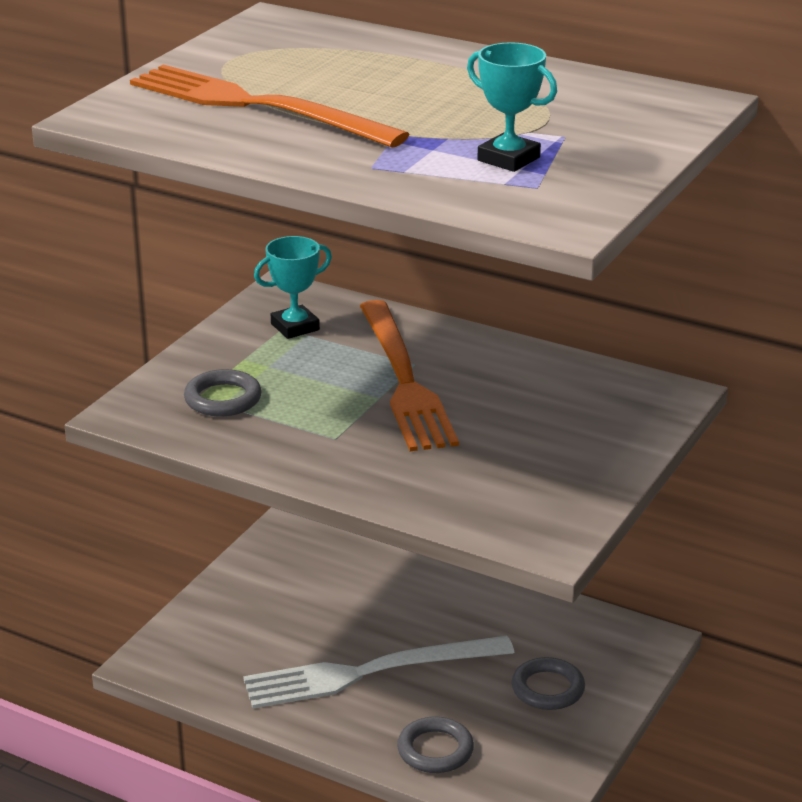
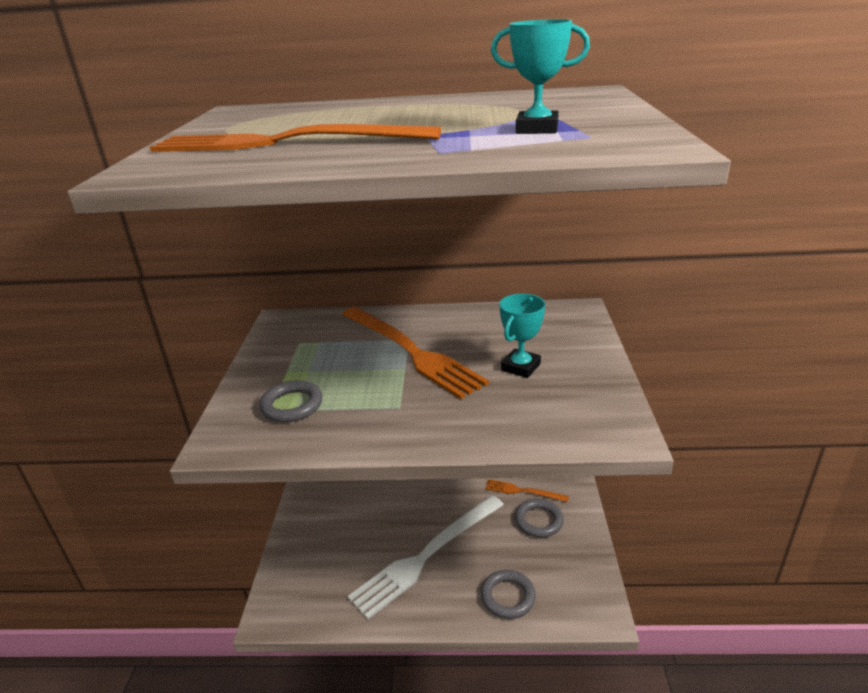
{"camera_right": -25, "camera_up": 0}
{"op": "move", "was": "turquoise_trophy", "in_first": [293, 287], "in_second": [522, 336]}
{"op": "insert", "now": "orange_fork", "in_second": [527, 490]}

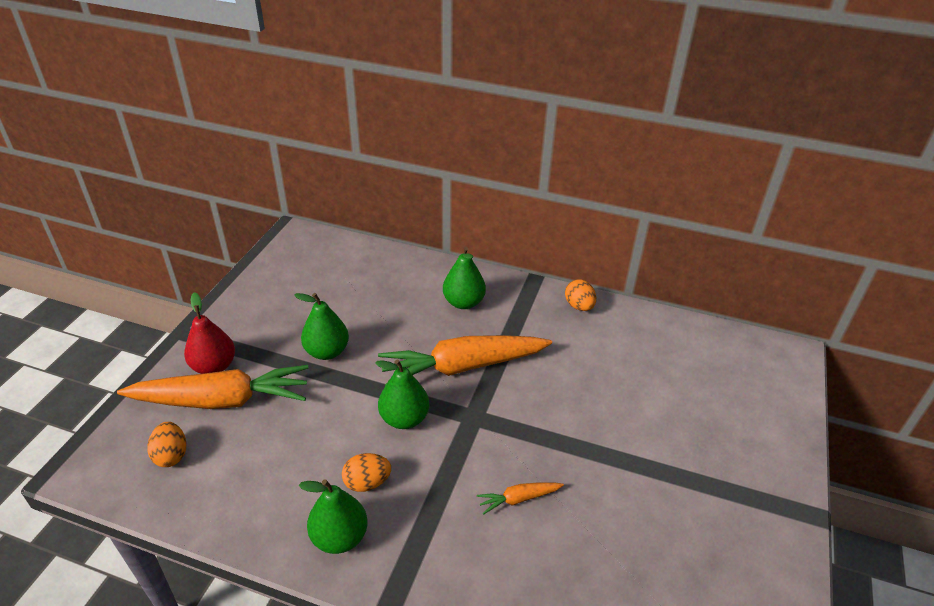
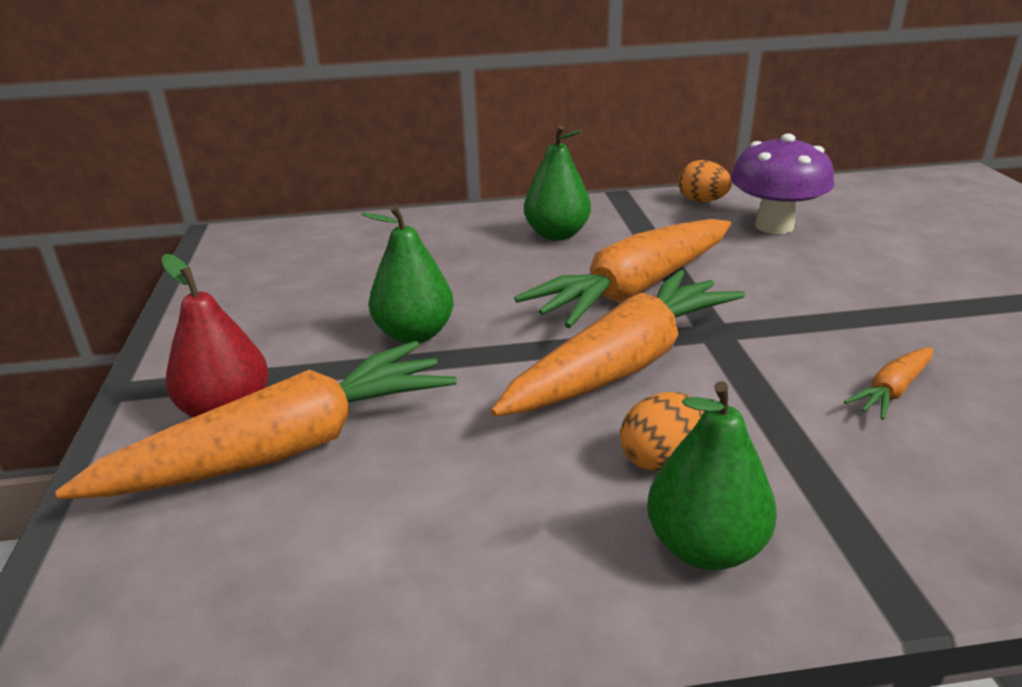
{"camera_right": -25, "camera_up": -10}
{"op": "replace", "was": "green_pear", "now": "orange_carrot", "in_first": [402, 394], "in_second": [618, 343]}
{"op": "delete", "was": "orange_egg", "in_first": [166, 444]}
{"op": "insert", "now": "purple_mushroom", "in_second": [782, 184]}

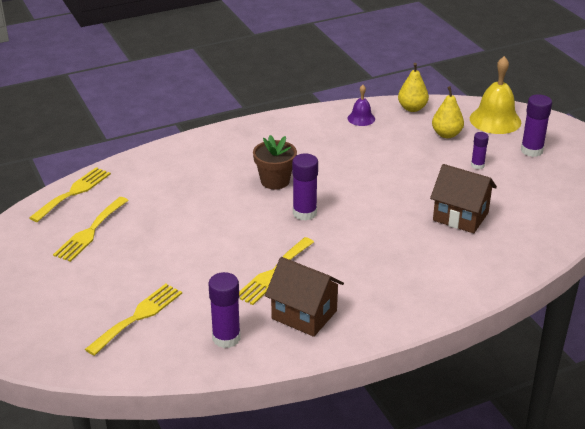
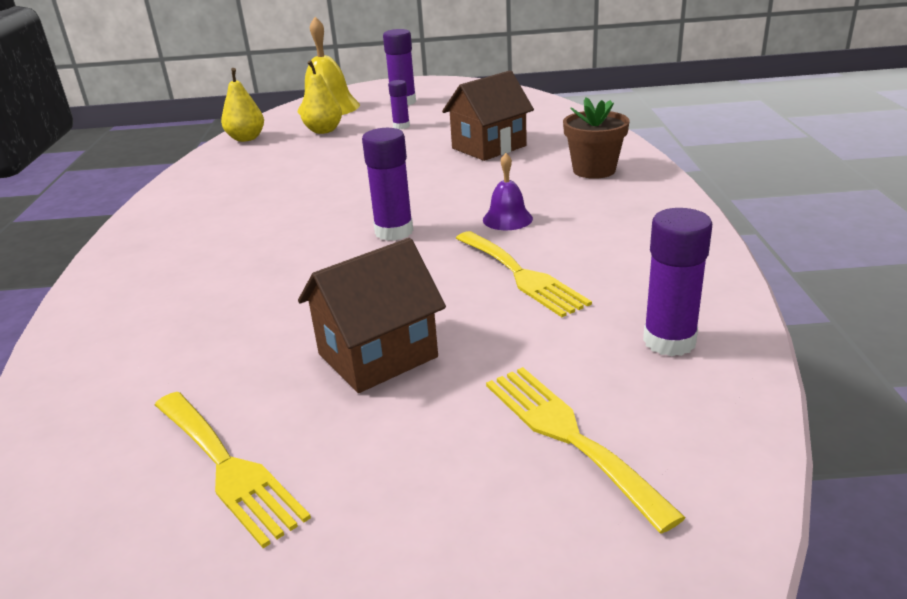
{"camera_right": -65, "camera_up": -5}
{"op": "move", "was": "purple_bell", "in_first": [361, 105], "in_second": [508, 191]}
{"op": "move", "was": "brown_flower_pot", "in_first": [275, 162], "in_second": [596, 138]}
{"op": "delete", "was": "yellow_fork", "in_first": [70, 194]}
{"op": "move", "was": "brown_house", "in_first": [304, 297], "in_second": [372, 315]}

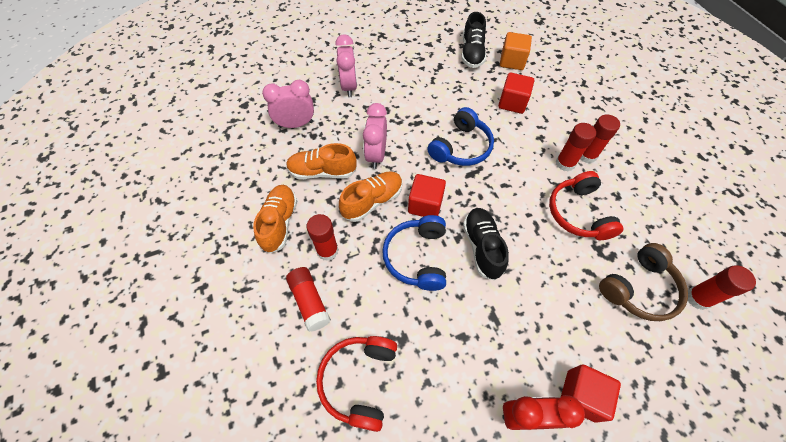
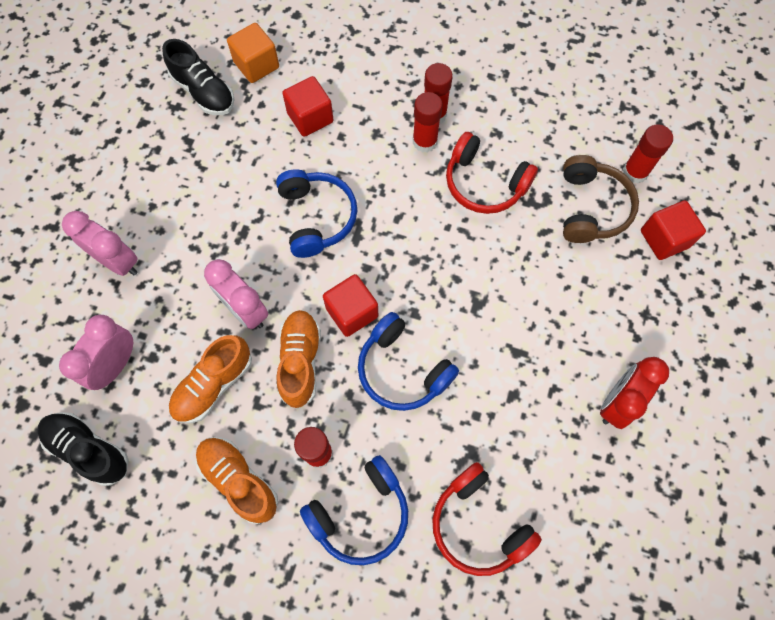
{"camera_right": -50, "camera_up": 10}
{"op": "move", "was": "black_shoe", "in_first": [486, 244], "in_second": [83, 449]}
{"op": "replace", "was": "red_glue_stick", "now": "blue_headphones", "in_first": [308, 299], "in_second": [354, 510]}
{"op": "move", "was": "red_cube", "in_first": [591, 393], "in_second": [673, 230]}

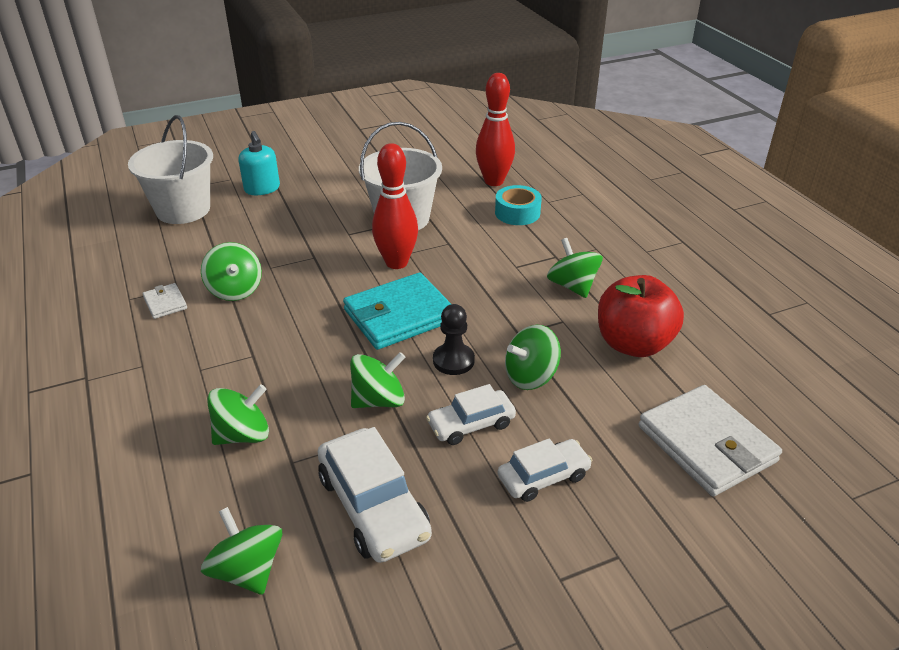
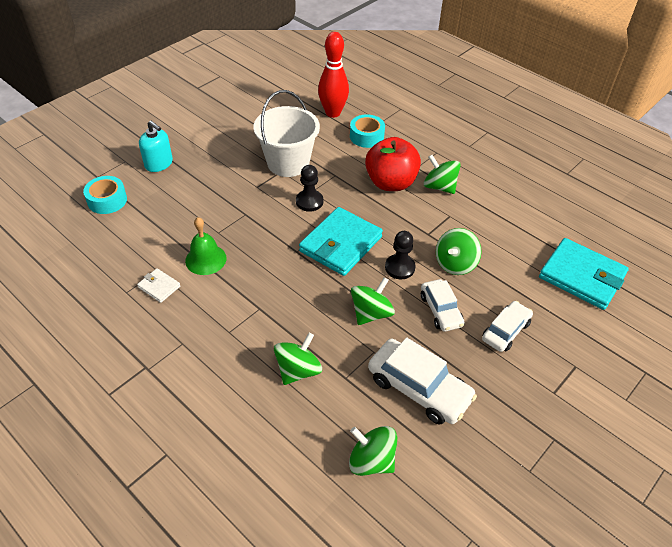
{"camera_right": -25, "camera_up": 10}
{"op": "replace", "was": "white_bucket", "now": "turquoise_tape", "in_first": [170, 169], "in_second": [105, 195]}
{"op": "replace", "was": "red_bowling_pin", "now": "black_pawn", "in_first": [395, 206], "in_second": [309, 188]}
{"op": "replace", "was": "green_spinning_top", "now": "green_bell", "in_first": [231, 271], "in_second": [205, 246]}
{"op": "move", "was": "red_apple", "in_first": [641, 316], "in_second": [393, 164]}
{"op": "rotate", "was": "white_car", "in_first": [471, 414], "in_second": [443, 305], "clockwise": -60}
{"op": "recolor", "was": "white_wallet", "now": "turquoise_wallet", "in_first": [710, 440], "in_second": [584, 274]}

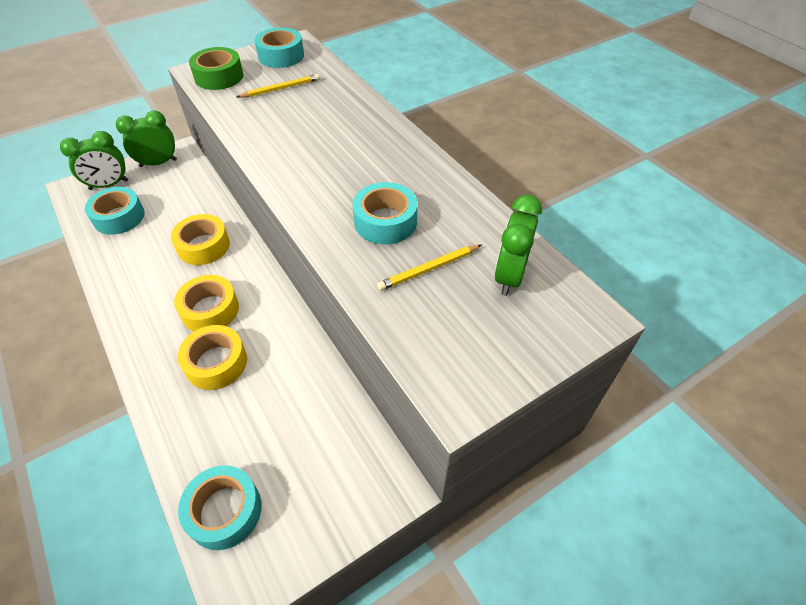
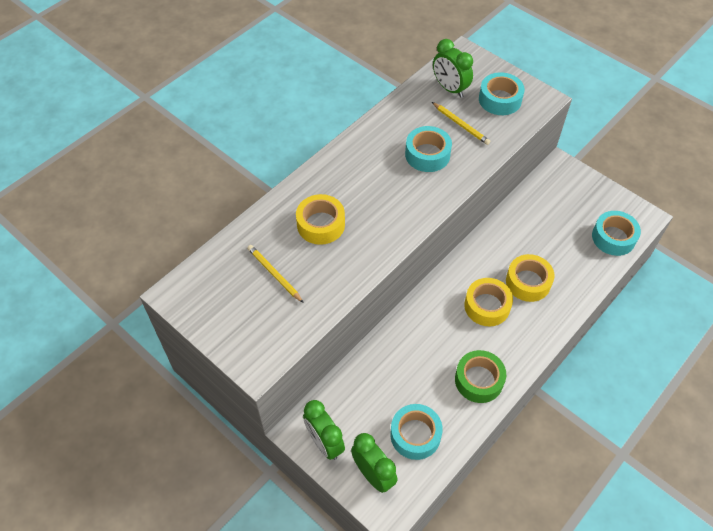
{"camera_right": -105, "camera_up": 5}
{"op": "move", "was": "turquoise_tape", "in_first": [279, 48], "in_second": [502, 93]}
{"op": "move", "was": "green_tape", "in_first": [216, 68], "in_second": [480, 376]}
{"op": "rotate", "was": "green_clock", "in_first": [518, 245], "in_second": [453, 68], "clockwise": 45}
{"op": "move", "was": "yellow_tape", "in_first": [200, 239], "in_second": [320, 219]}

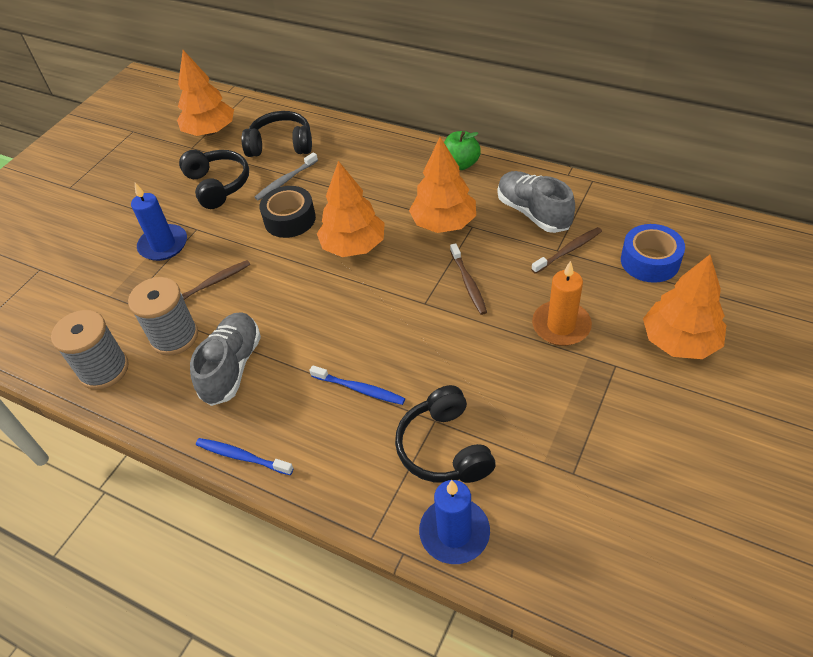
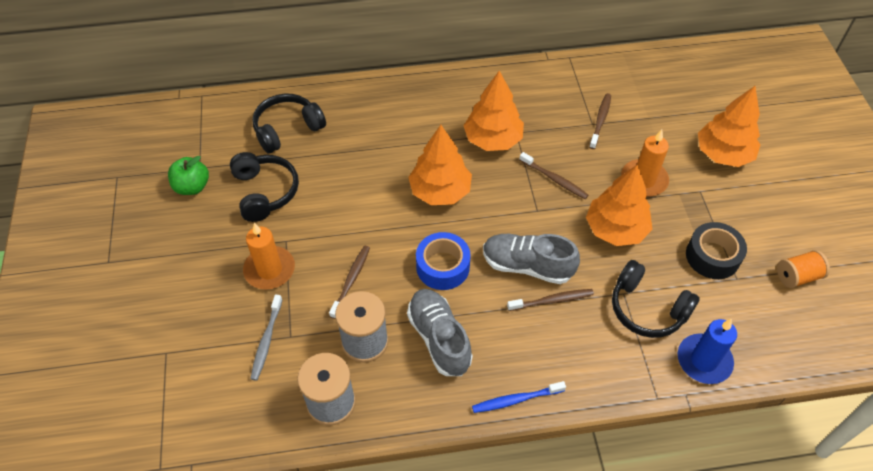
{"camera_right": -40, "camera_up": 5}
{"op": "move", "was": "orange_tree", "in_first": [205, 93], "in_second": [619, 205]}
{"op": "move", "was": "green_apple", "in_first": [462, 150], "in_second": [188, 175]}
{"op": "rotate", "was": "black_headphones", "in_first": [214, 179], "in_second": [264, 187], "clockwise": 45}
{"op": "move", "was": "grey_toothbrush", "in_first": [286, 176], "in_second": [266, 337]}
{"op": "move", "was": "grey_shoe", "in_first": [536, 202], "in_second": [531, 259]}
{"op": "recolor", "was": "blue_candle", "now": "orange_candle", "in_first": [159, 222], "in_second": [269, 256]}
{"op": "move", "was": "black_tape", "in_first": [287, 212], "in_second": [716, 250]}
{"op": "move", "was": "blue_tape", "in_first": [653, 253], "in_second": [443, 261]}
{"op": "recolor", "was": "blue_toothbrush", "now": "brown_toothbrush", "in_first": [357, 385], "in_second": [550, 300]}
{"op": "insert", "now": "orange_spool", "in_second": [803, 269]}

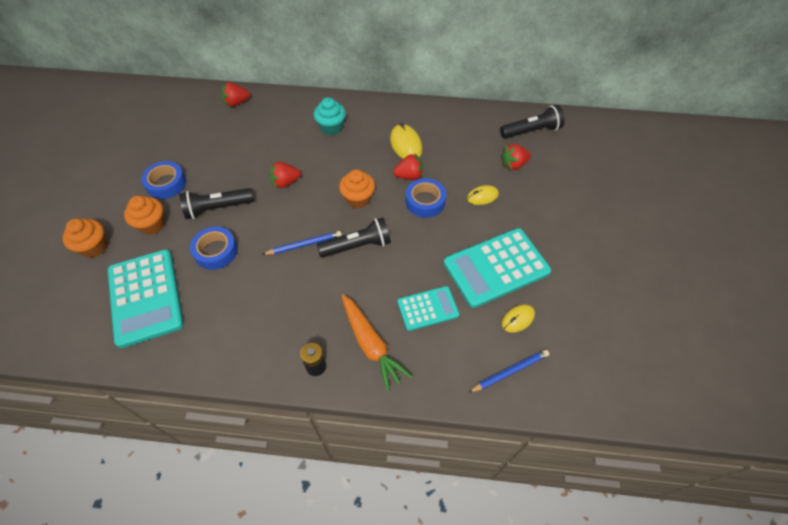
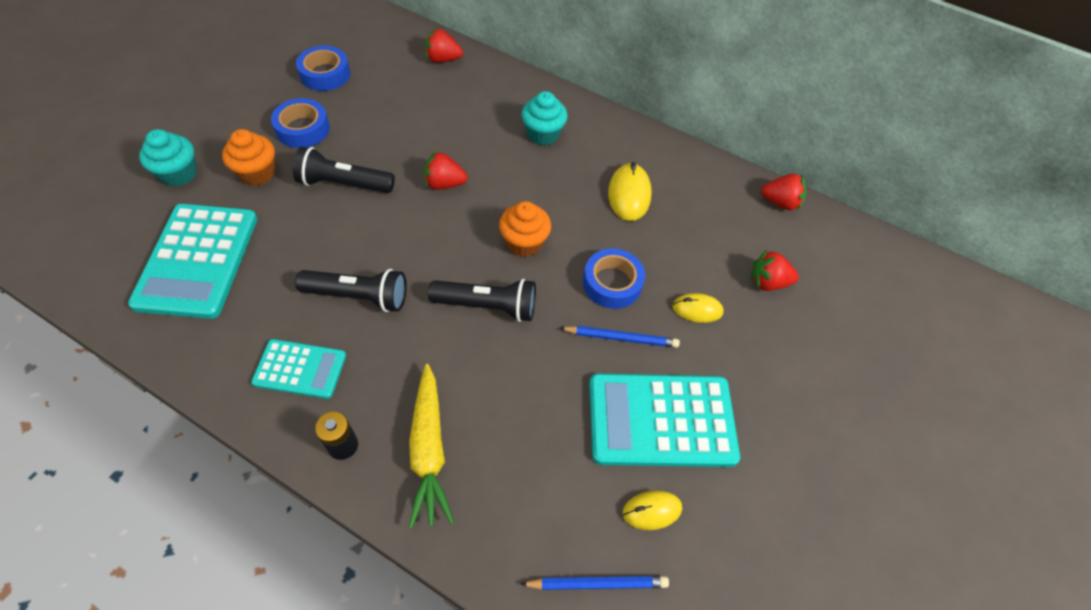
{"camera_right": 20, "camera_up": 0}
{"op": "move", "was": "black_flashlight", "in_first": [532, 122], "in_second": [351, 290]}
{"op": "move", "was": "red_strawberry", "in_first": [408, 167], "in_second": [784, 192]}
{"op": "recolor", "was": "orange_cupcake", "now": "turquoise_cupcake", "in_first": [85, 238], "in_second": [168, 158]}
{"op": "move", "was": "blue_tape", "in_first": [214, 248], "in_second": [323, 68]}
{"op": "move", "was": "blue_pencil", "in_first": [302, 243], "in_second": [620, 337]}
{"op": "move", "was": "turquoise_calculator", "in_first": [428, 308], "in_second": [298, 369]}
{"op": "recolor", "was": "orange_carrot", "now": "yellow_carrot", "in_first": [377, 343], "in_second": [431, 446]}

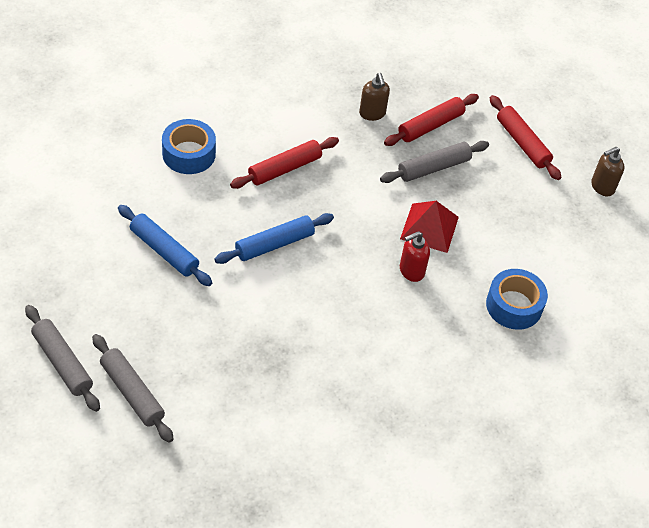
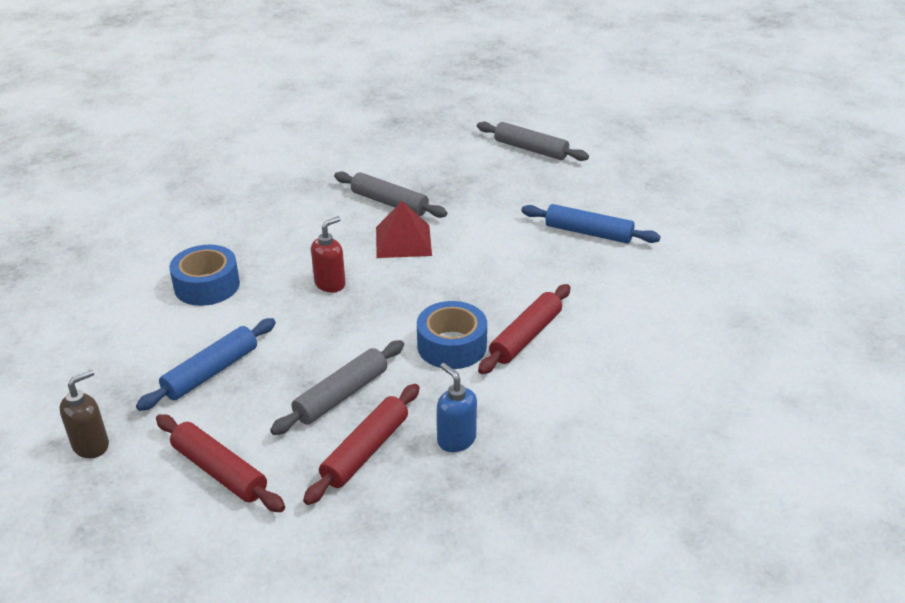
{"camera_right": 165, "camera_up": -15}
{"op": "recolor", "was": "brown_soap_dispenser", "now": "blue_soap_dispenser", "in_first": [374, 97], "in_second": [457, 407]}
{"op": "move", "was": "blue_tape", "in_first": [189, 146], "in_second": [452, 335]}
{"op": "move", "was": "red_pyramid", "in_first": [429, 227], "in_second": [404, 229]}
{"op": "move", "was": "blue_rolling_pin", "in_first": [274, 238], "in_second": [206, 364]}
{"op": "move", "was": "grey_rolling_pin", "in_first": [62, 358], "in_second": [390, 194]}

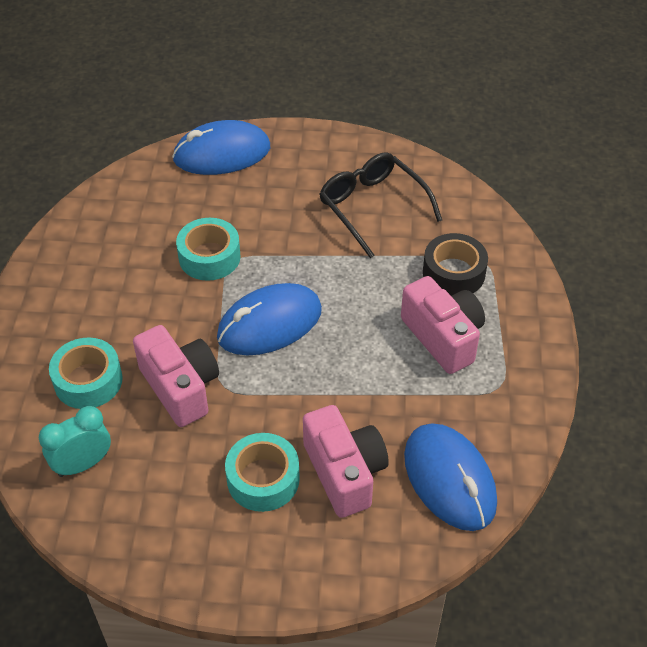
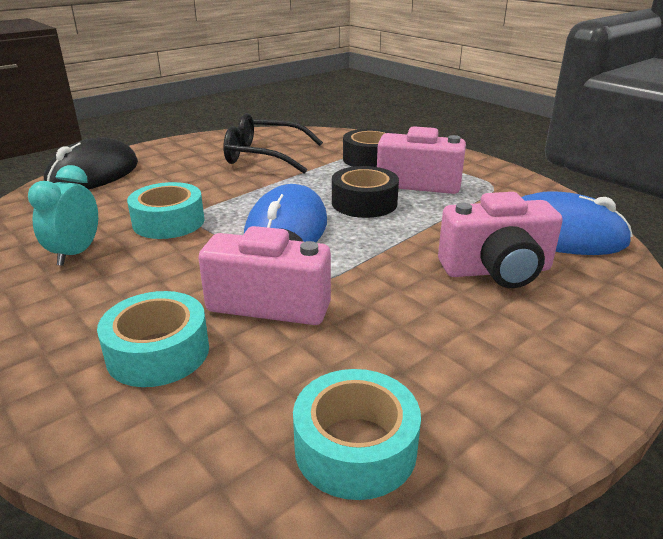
{"camera_right": -45, "camera_up": -20}
{"op": "recolor", "was": "blue_mouse", "now": "black_mouse", "in_first": [221, 147], "in_second": [91, 163]}
{"op": "rotate", "was": "pink_camera", "in_first": [346, 461], "in_second": [500, 240], "clockwise": 150}
{"op": "move", "was": "turquoise_clock", "in_first": [75, 441], "in_second": [63, 215]}
{"op": "move", "was": "turquoise_tape", "in_first": [262, 472], "in_second": [357, 434]}
{"op": "insert", "now": "black_tape", "in_second": [365, 192]}

